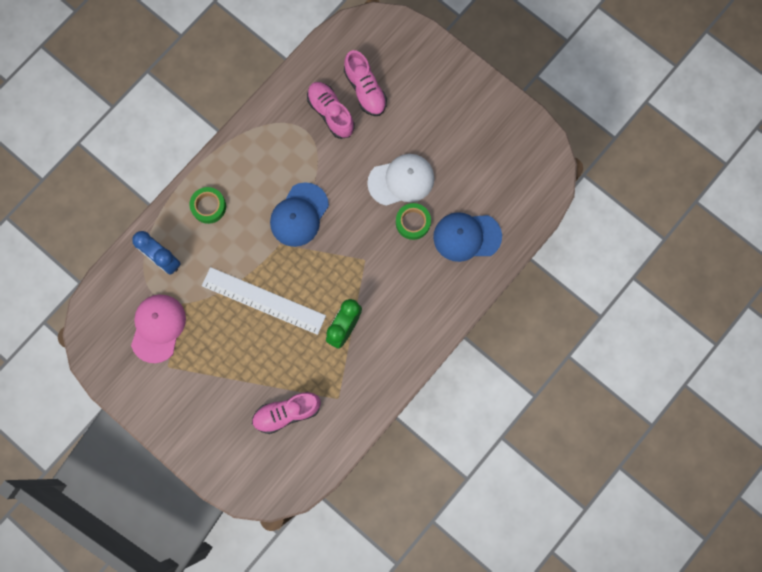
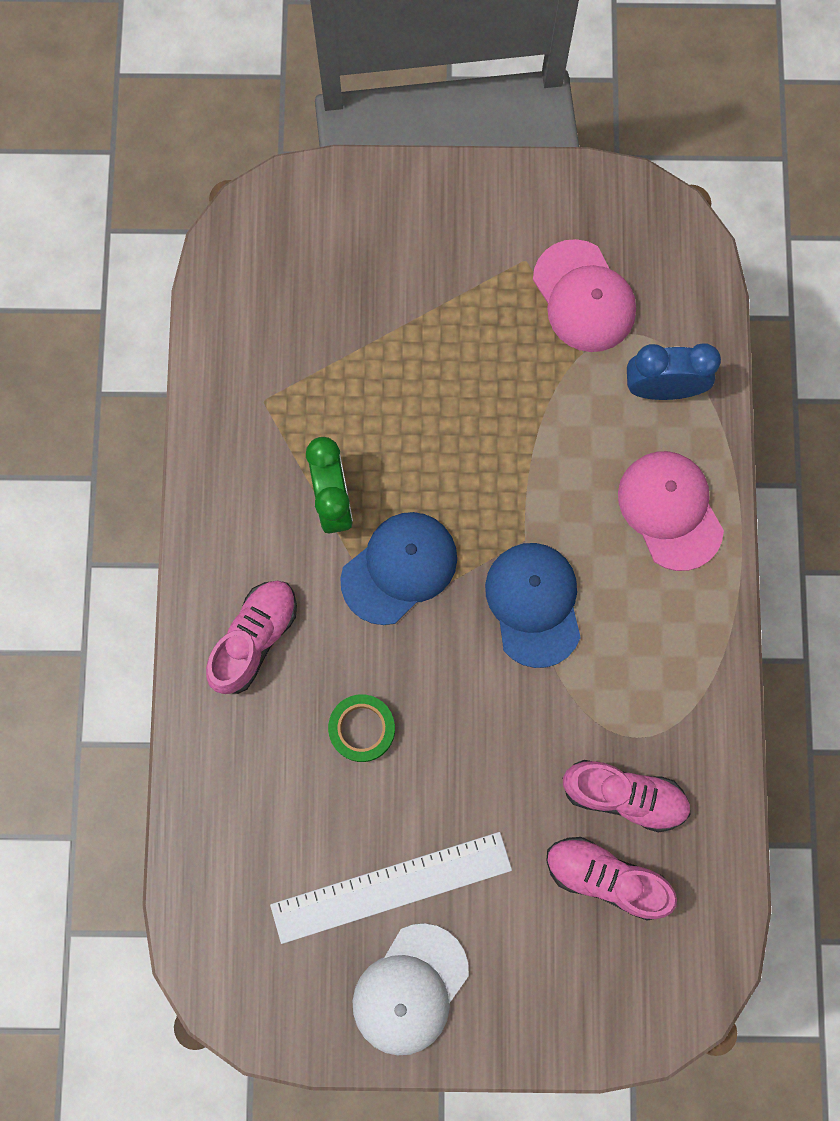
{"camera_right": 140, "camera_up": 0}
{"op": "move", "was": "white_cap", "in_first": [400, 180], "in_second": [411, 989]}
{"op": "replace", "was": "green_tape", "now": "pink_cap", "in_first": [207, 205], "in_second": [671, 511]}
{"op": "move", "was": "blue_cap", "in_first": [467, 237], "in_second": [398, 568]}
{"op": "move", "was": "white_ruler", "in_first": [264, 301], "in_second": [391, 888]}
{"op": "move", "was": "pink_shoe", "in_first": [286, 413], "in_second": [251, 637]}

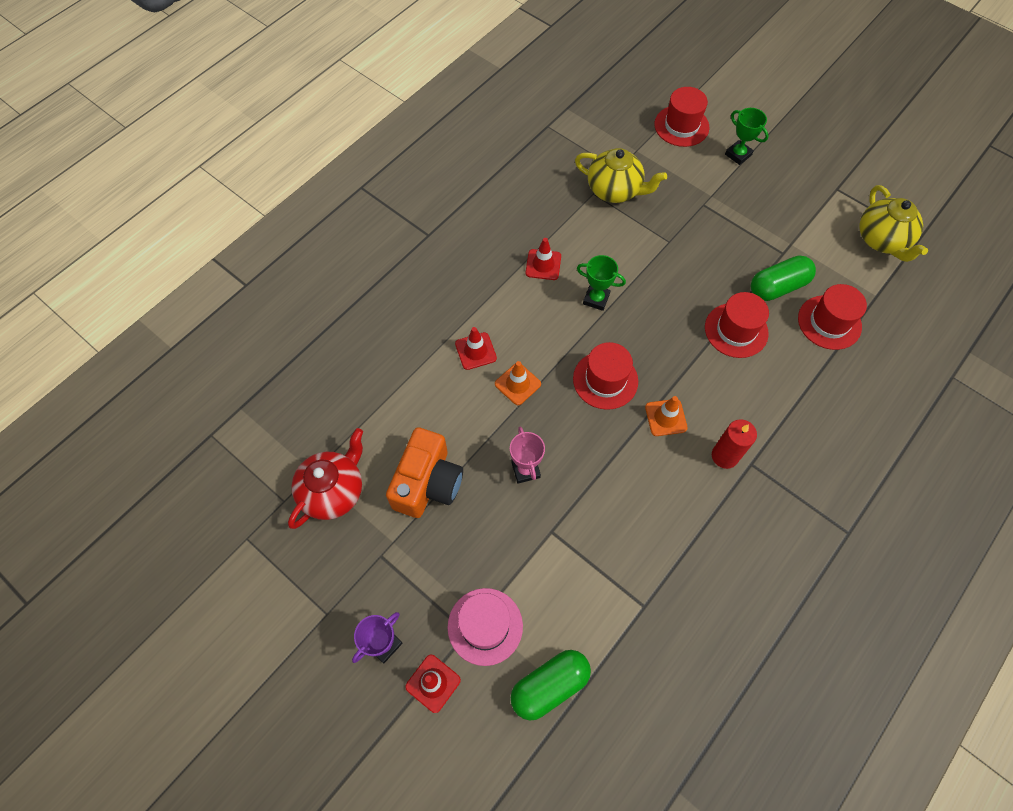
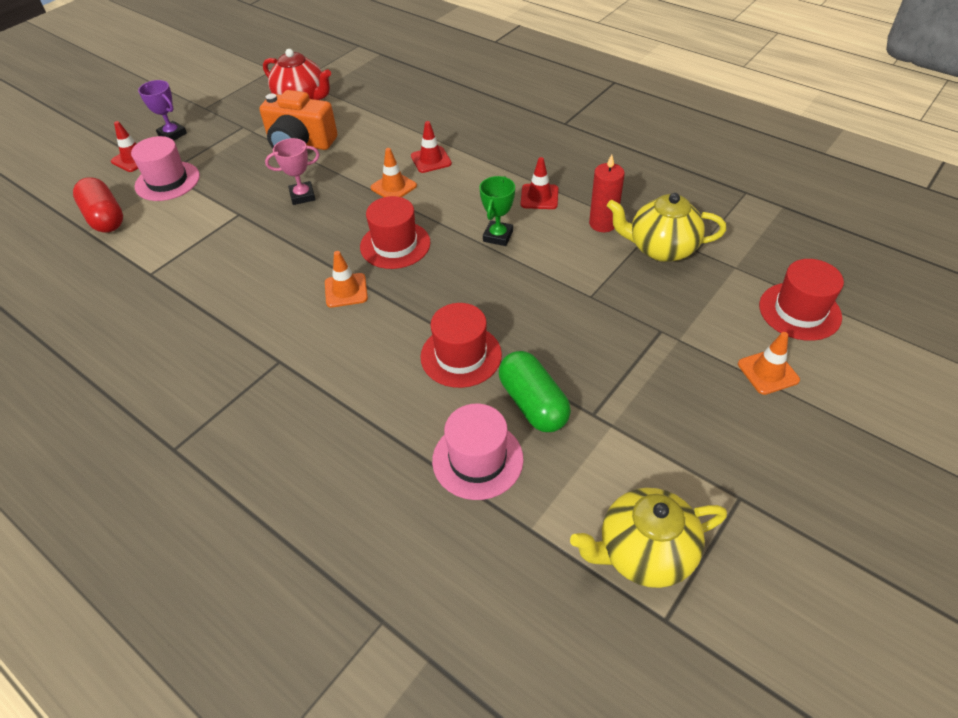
{"camera_right": 90, "camera_up": -15}
{"op": "replace", "was": "green_trophy", "now": "orange_traffic_cone", "in_first": [747, 136], "in_second": [769, 363]}
{"op": "rotate", "was": "yellow_teapot", "in_first": [621, 175], "in_second": [666, 227], "clockwise": 75}
{"op": "recolor", "was": "red_hat", "now": "pink_hat", "in_first": [832, 317], "in_second": [478, 452]}
{"op": "move", "was": "red_candle", "in_first": [734, 444], "in_second": [607, 193]}
{"op": "recolor", "was": "green_capsule", "now": "red_capsule", "in_first": [551, 685], "in_second": [98, 205]}

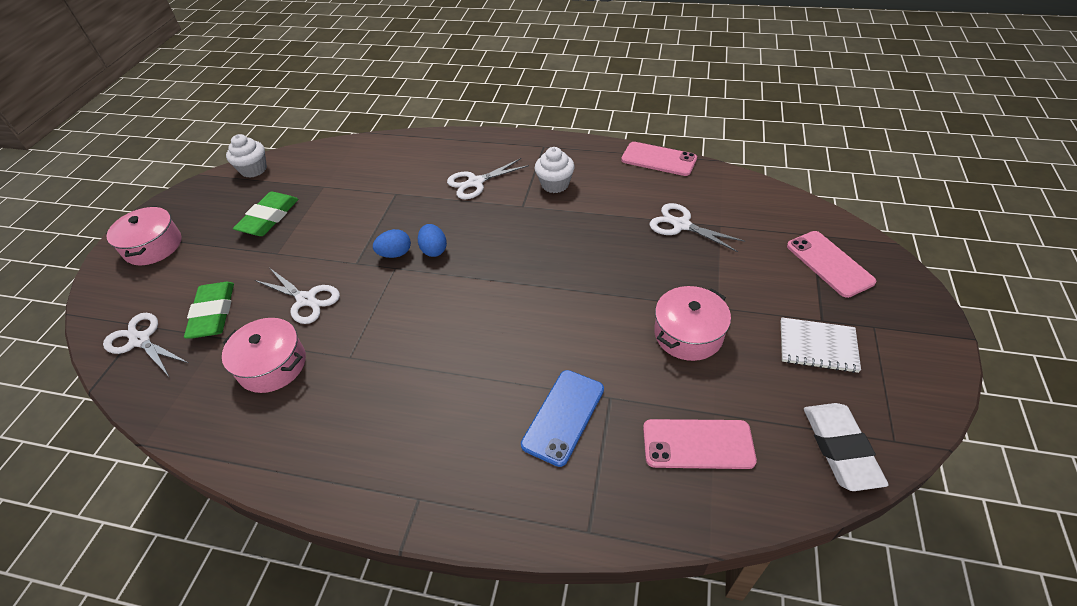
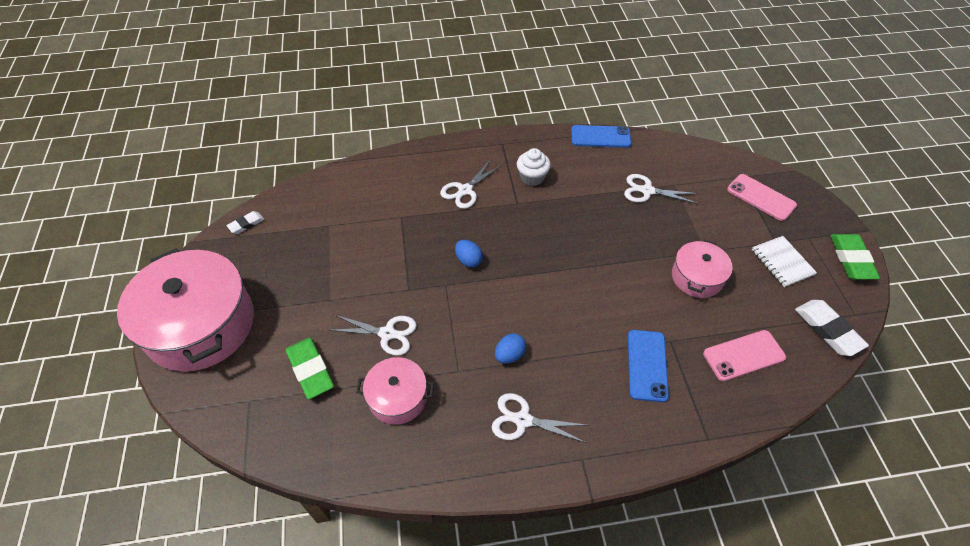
{"camera_right": -25, "camera_up": 5}
{"op": "replace", "was": "white_cupcake", "now": "white_eraser", "in_first": [246, 156], "in_second": [245, 222]}
{"op": "recolor", "was": "pink_phone", "now": "blue_phone", "in_first": [659, 159], "in_second": [601, 136]}
{"op": "move", "was": "green_eraser", "in_first": [265, 214], "in_second": [855, 257]}
{"op": "resize", "was": "pink_pot", "in_first": [144, 235], "in_second": [185, 310], "ratio": 1.97}
{"op": "move", "was": "blue_egg", "in_first": [392, 243], "in_second": [510, 348]}
{"op": "move", "was": "white_scissors", "in_first": [145, 344], "in_second": [539, 418]}
{"op": "rotate", "was": "white_notebook", "in_first": [821, 345], "in_second": [784, 261], "clockwise": 75}

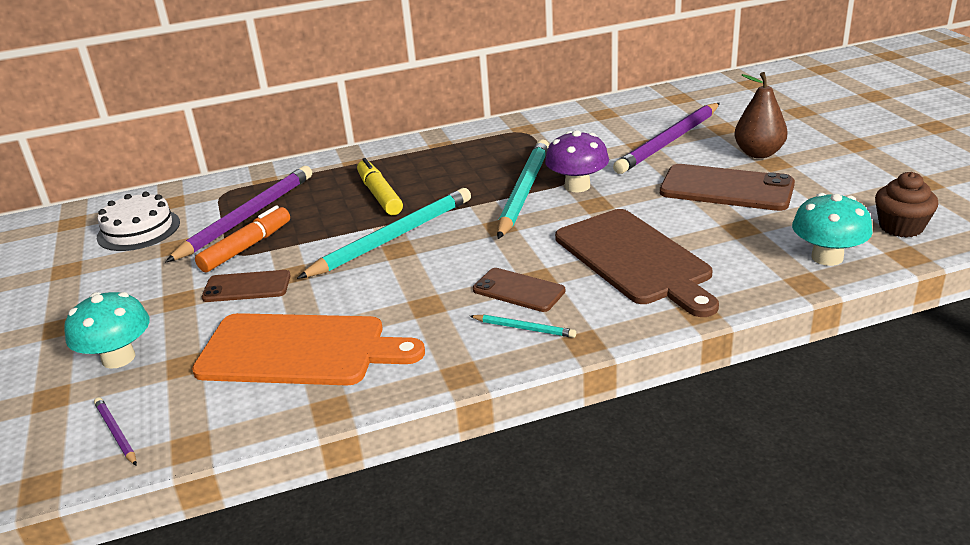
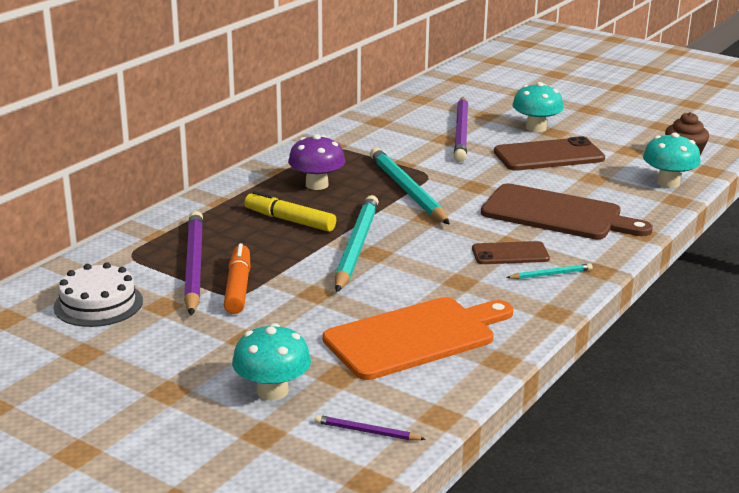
{"camera_right": -40, "camera_up": -5}
{"op": "replace", "was": "brown_pear", "now": "turquoise_mushroom", "in_first": [761, 115], "in_second": [538, 107]}
{"op": "move", "was": "purple_mushroom", "in_first": [577, 161], "in_second": [316, 162]}
{"op": "delete", "was": "brown_phone", "in_first": [246, 286]}

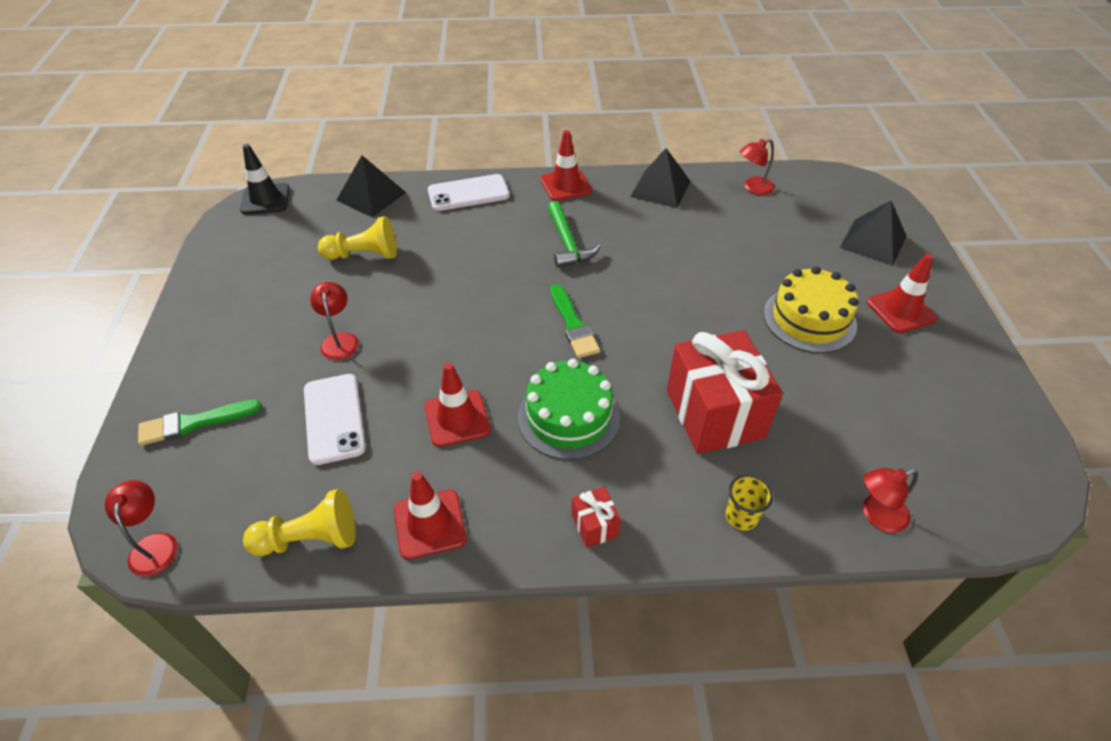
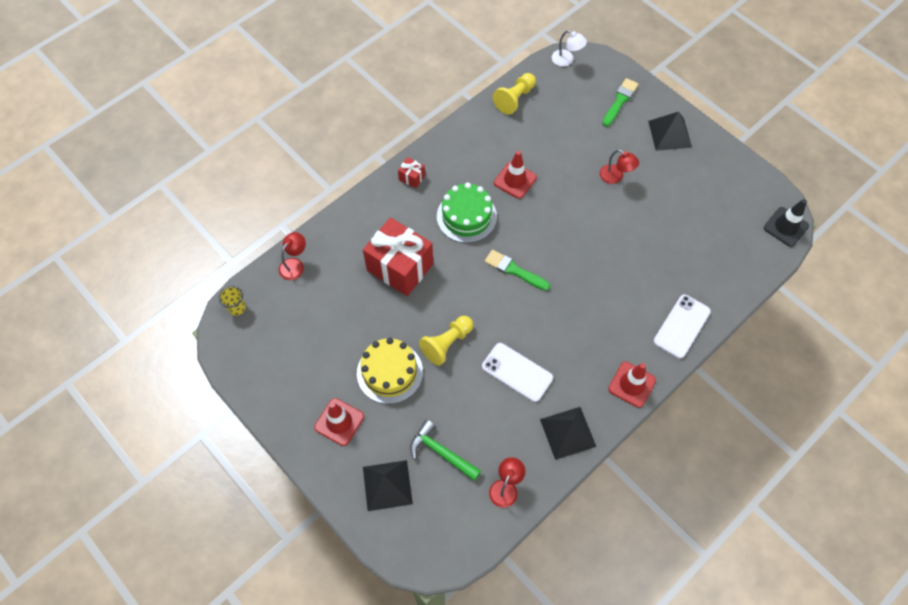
{"camera_right": 140, "camera_up": 15}
{"op": "move", "was": "black_pyramid", "in_first": [371, 186], "in_second": [670, 131]}
{"op": "move", "was": "green_hammer", "in_first": [574, 234], "in_second": [445, 450]}
{"op": "move", "was": "yellow_pawn", "in_first": [357, 238], "in_second": [446, 341]}
{"op": "move", "was": "white_phone", "in_first": [335, 419], "in_second": [517, 372]}
{"op": "delete", "was": "red_traffic_cone", "in_first": [430, 515]}
{"op": "move", "was": "yellow_cup", "in_first": [749, 502], "in_second": [232, 301]}
{"op": "recolor", "was": "red_lamp", "now": "white_lamp", "in_first": [141, 528], "in_second": [569, 48]}

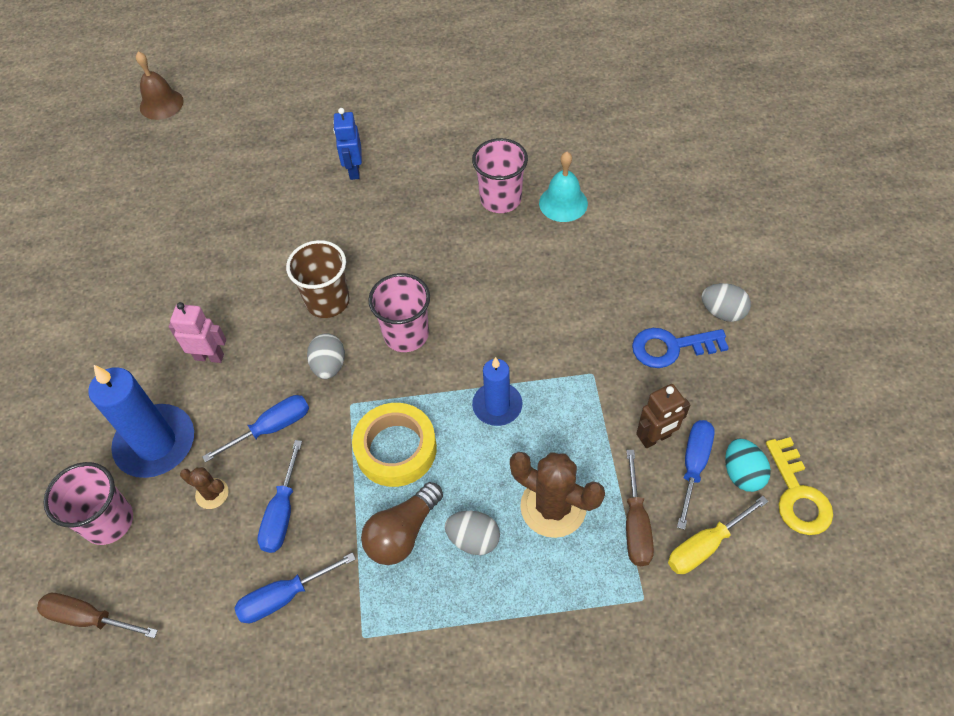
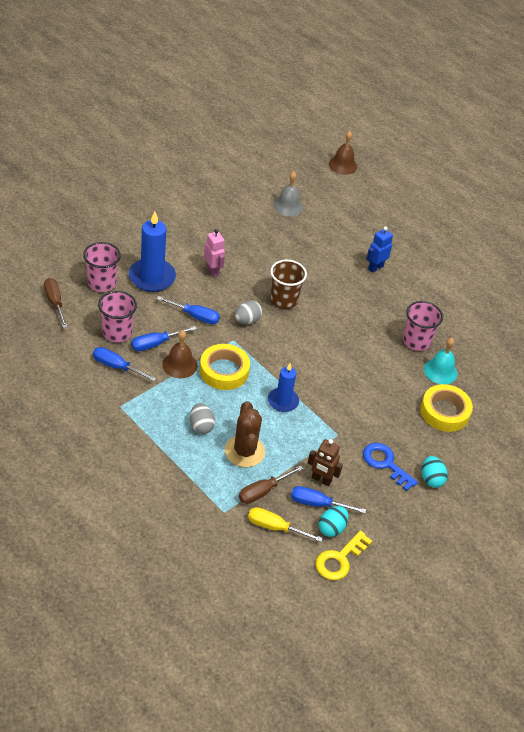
{"camera_right": 45, "camera_up": -10}
{"op": "move", "was": "pink_cup", "in_first": [399, 312], "in_second": [117, 316]}
{"op": "recolor", "was": "grey_egg", "now": "turquoise_egg", "in_first": [726, 302], "in_second": [435, 472]}
{"op": "rotate", "was": "blue_screwdriver", "in_first": [696, 475], "in_second": [328, 499], "clockwise": -150}
{"op": "delete", "was": "brown_cactus", "in_first": [204, 488]}
{"op": "delete", "was": "brown_light_bulb", "in_first": [402, 523]}
{"op": "insert", "now": "grey_bell", "in_second": [288, 193]}
{"op": "insert", "now": "brown_bell", "in_second": [179, 354]}
{"op": "insert", "now": "yellow_tape", "in_second": [446, 408]}

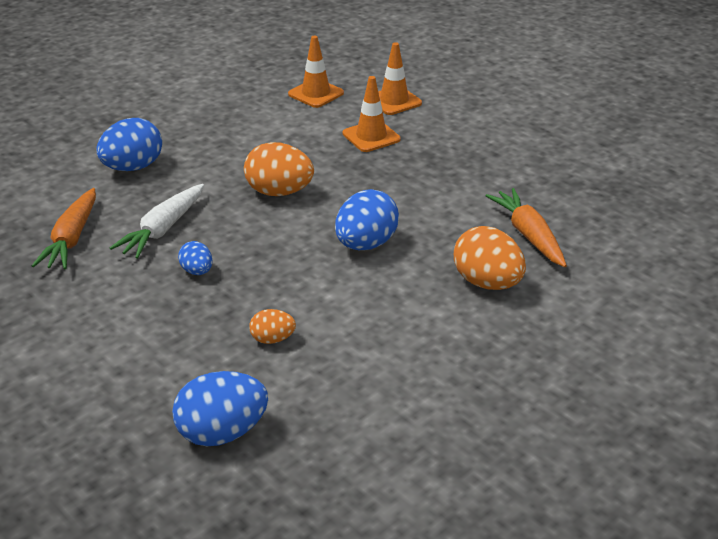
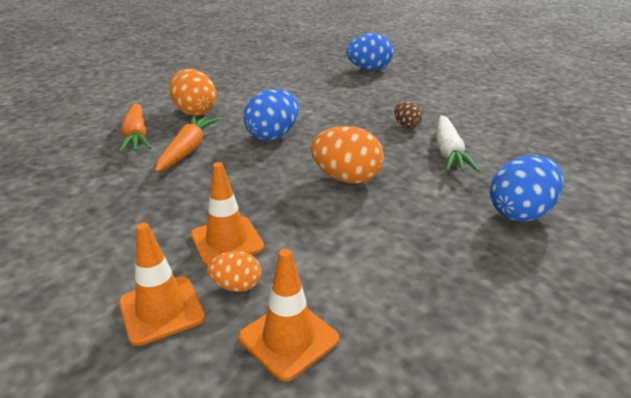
{"camera_right": -175, "camera_up": -5}
{"op": "rotate", "was": "white_carrot", "in_first": [157, 221], "in_second": [458, 143], "clockwise": 150}
{"op": "move", "was": "orange_carrot", "in_first": [64, 228], "in_second": [187, 144]}
{"op": "recolor", "was": "blue_egg", "now": "brown_egg", "in_first": [195, 258], "in_second": [408, 114]}
{"op": "move", "was": "orange_egg", "in_first": [272, 326], "in_second": [234, 271]}

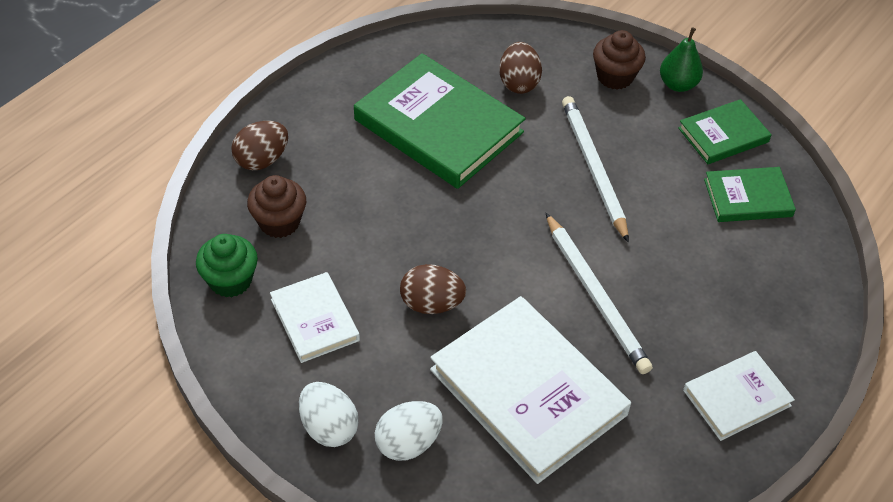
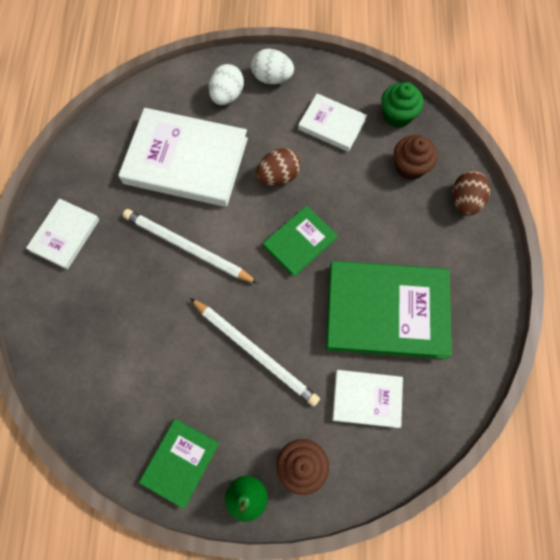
{"camera_right": 145, "camera_up": 20}
{"op": "replace", "was": "brown_egg", "now": "white_book", "in_first": [520, 68], "in_second": [367, 399]}
{"op": "move", "was": "green_book", "in_first": [750, 194], "in_second": [300, 241]}

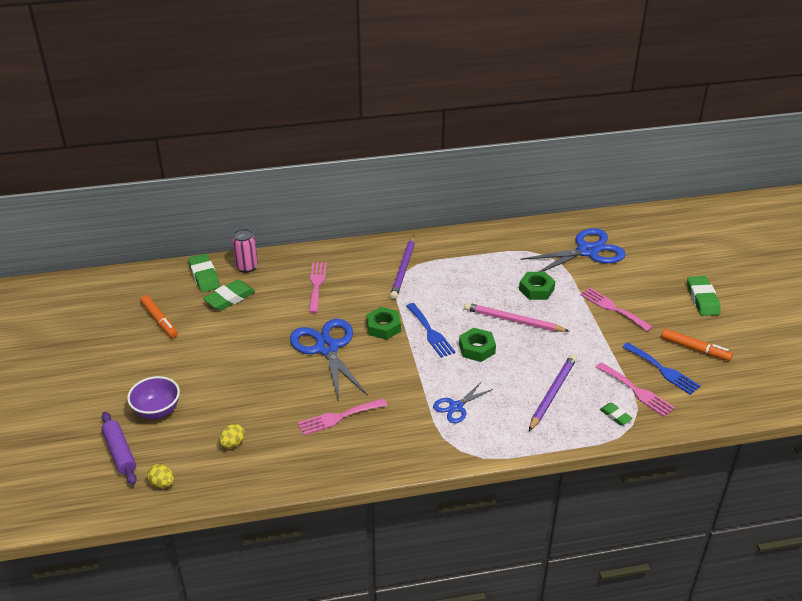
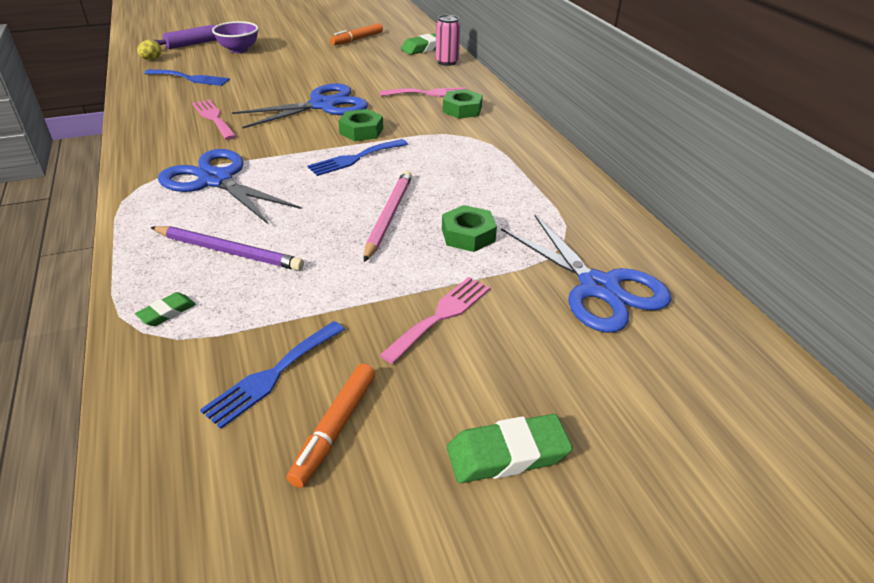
{"camera_right": 80, "camera_up": 0}
{"op": "delete", "was": "purple_pencil", "in_first": [402, 267]}
{"op": "delete", "was": "green_eraser", "in_first": [229, 295]}
{"op": "move", "was": "green_nut", "in_first": [477, 345], "in_second": [463, 104]}
{"op": "delete", "was": "pink_fork", "in_first": [635, 389]}
{"op": "resize", "was": "blue_scissors", "in_first": [463, 402], "in_second": [230, 187], "ratio": 1.91}
{"op": "replace", "was": "yellow_egg", "now": "blue_fork", "in_first": [232, 436], "in_second": [187, 77]}

